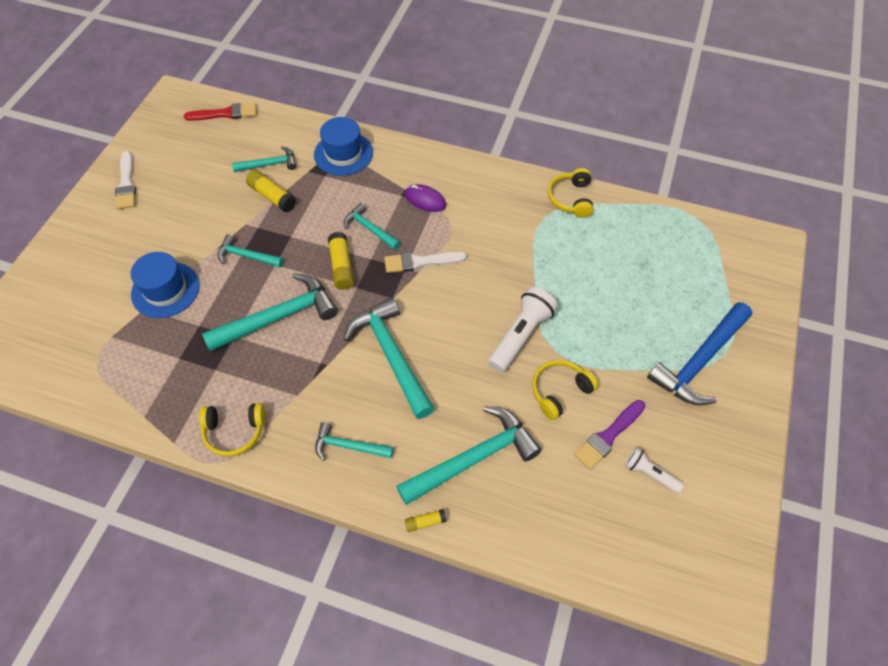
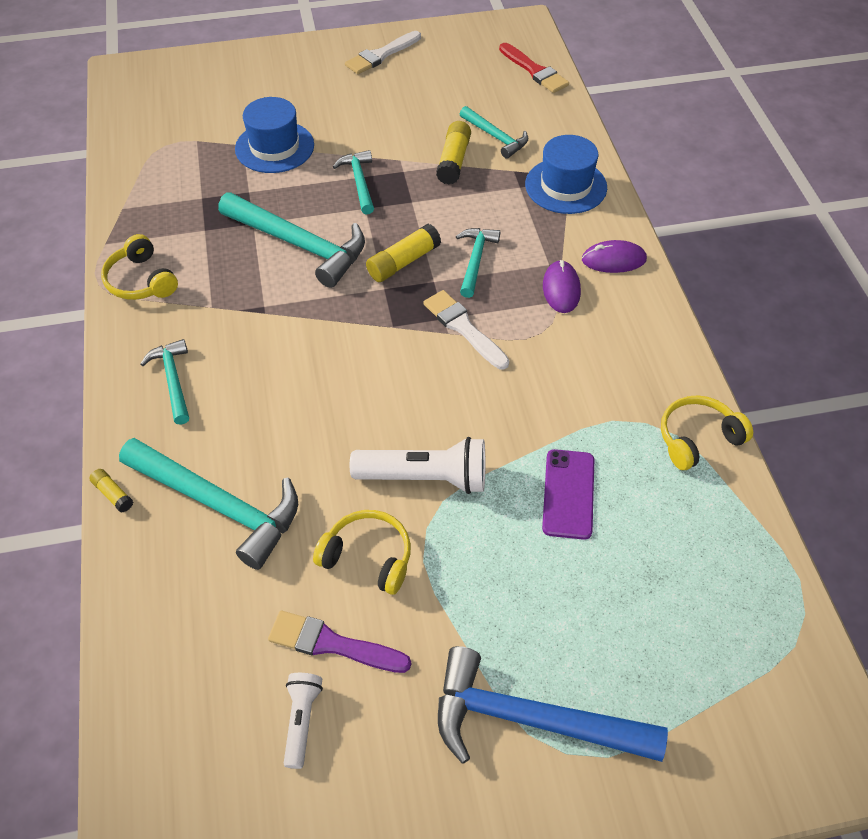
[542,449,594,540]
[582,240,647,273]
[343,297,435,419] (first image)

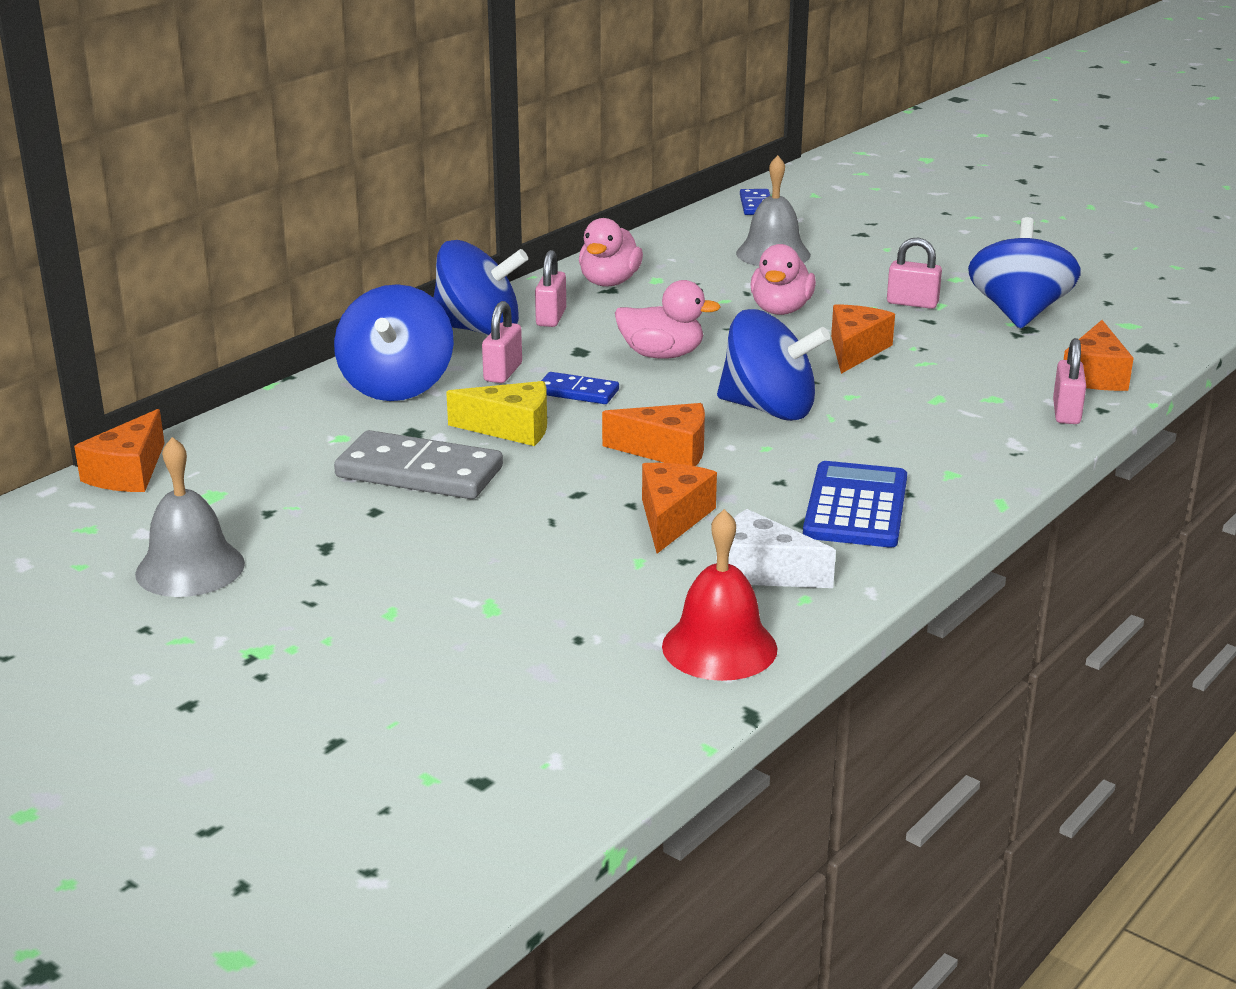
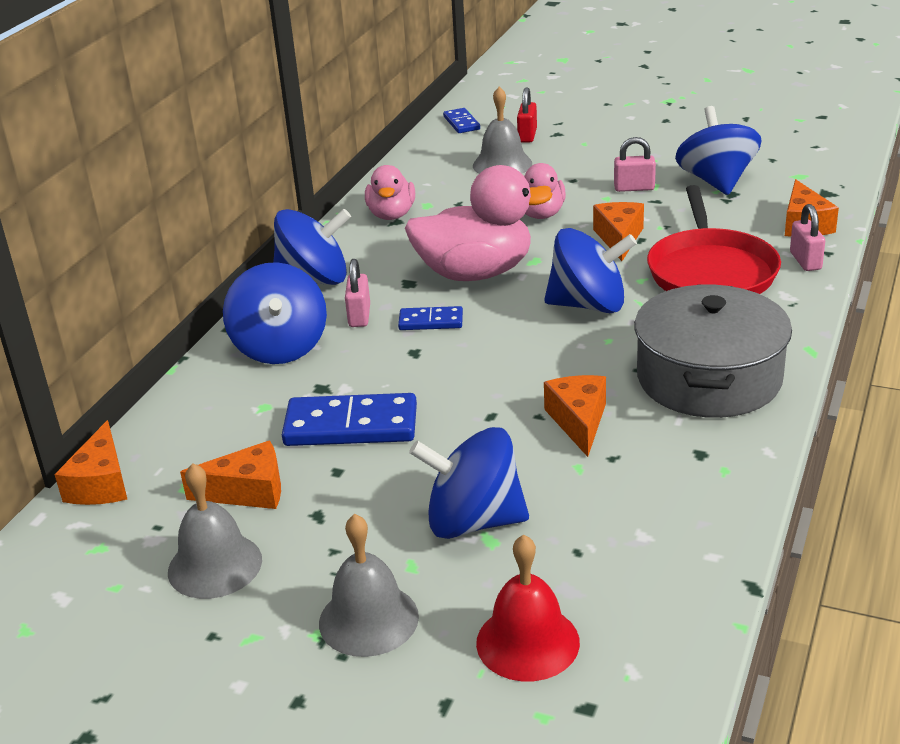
[180,441,281,509]
[282,393,417,446]
[319,514,419,657]
[405,165,552,281]
[409,427,529,539]
[476,535,580,681]
[517,87,537,142]
[634,284,792,418]
[647,185,781,294]
[446,381,547,446] (first image)
[535,250,566,327] (first image)
[716,509,836,588] (first image)

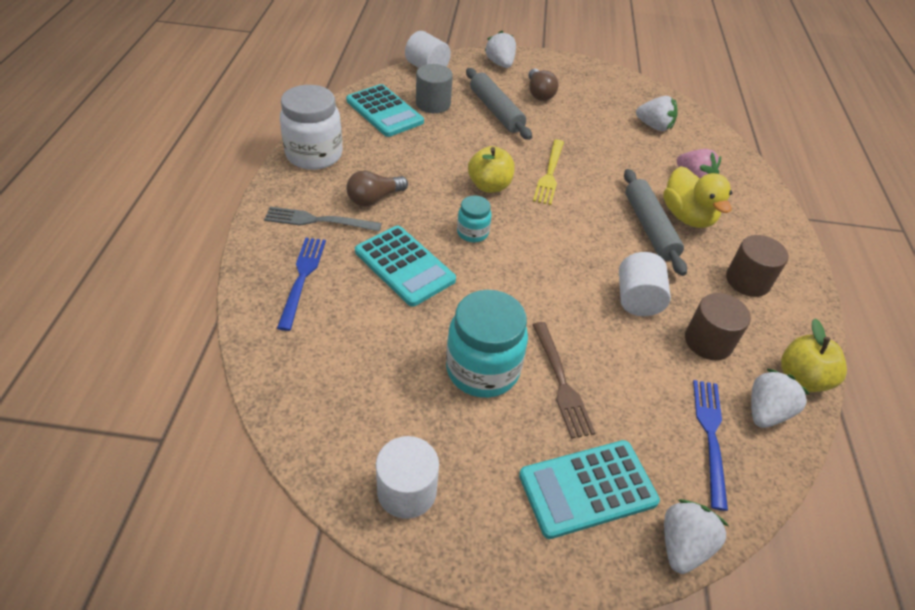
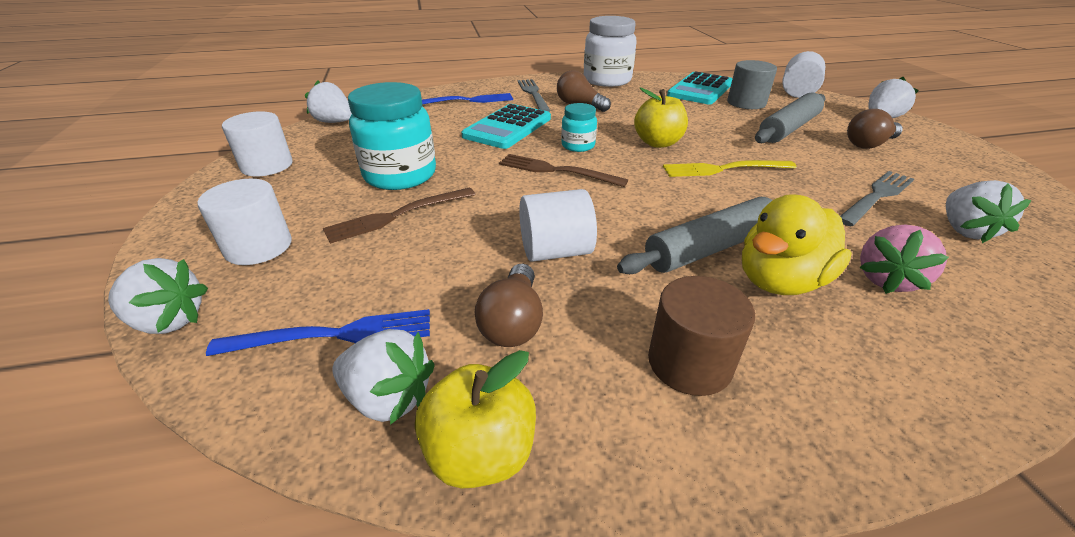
[197,179,292,265]
[305,80,352,123]
[475,264,543,347]
[499,154,628,187]
[840,171,914,226]

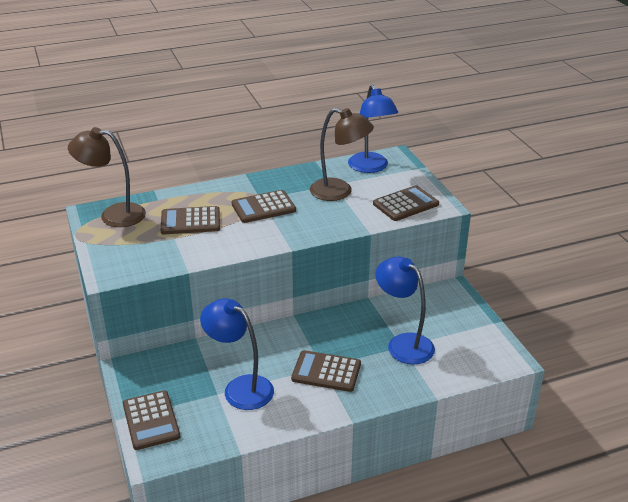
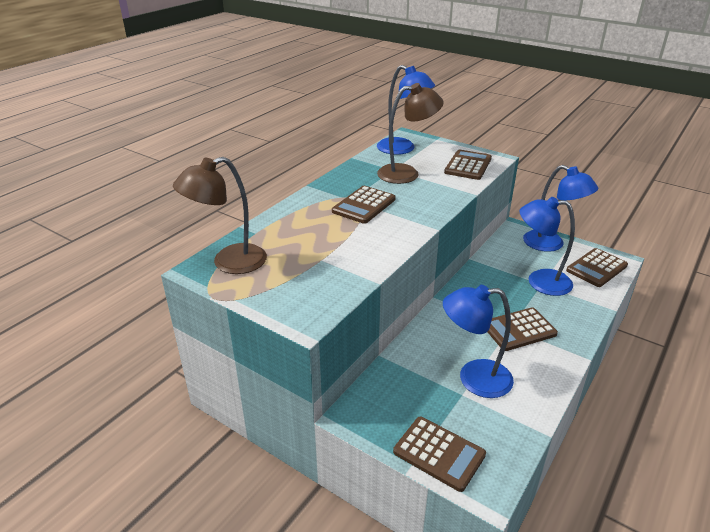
[523,165,598,252]
[566,248,628,287]

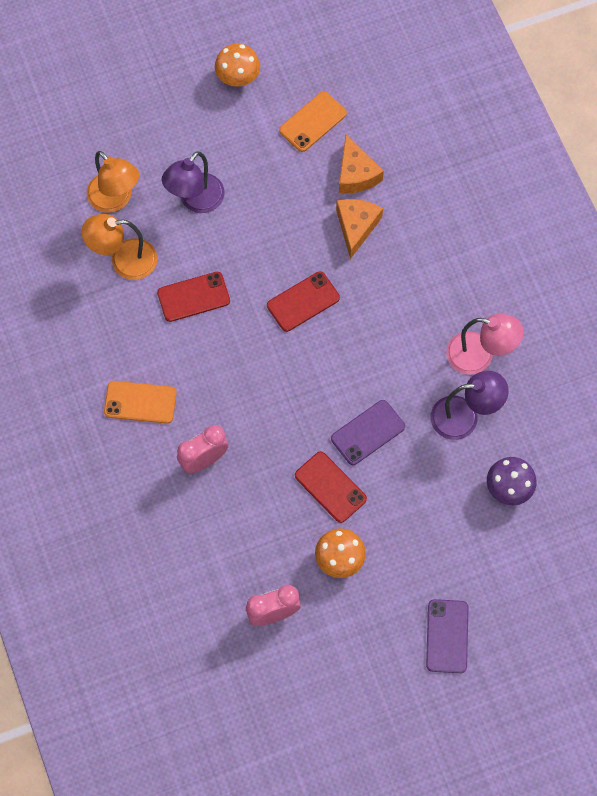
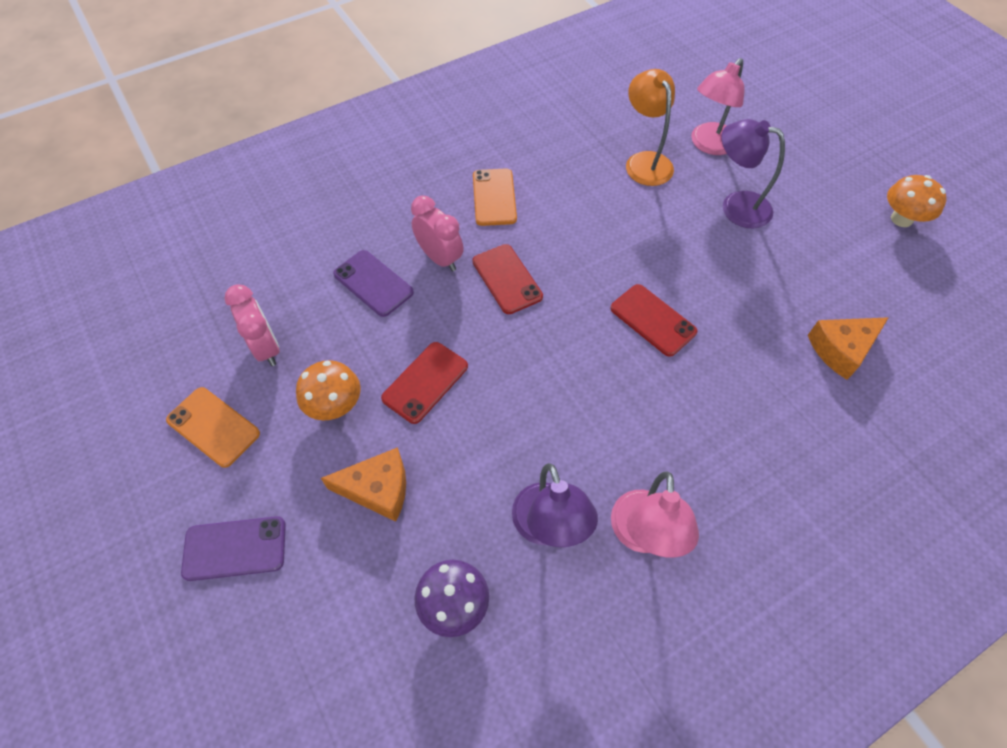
[166,387,260,468]
[321,447,406,522]
[333,250,414,317]
[472,244,543,314]
[691,58,745,155]

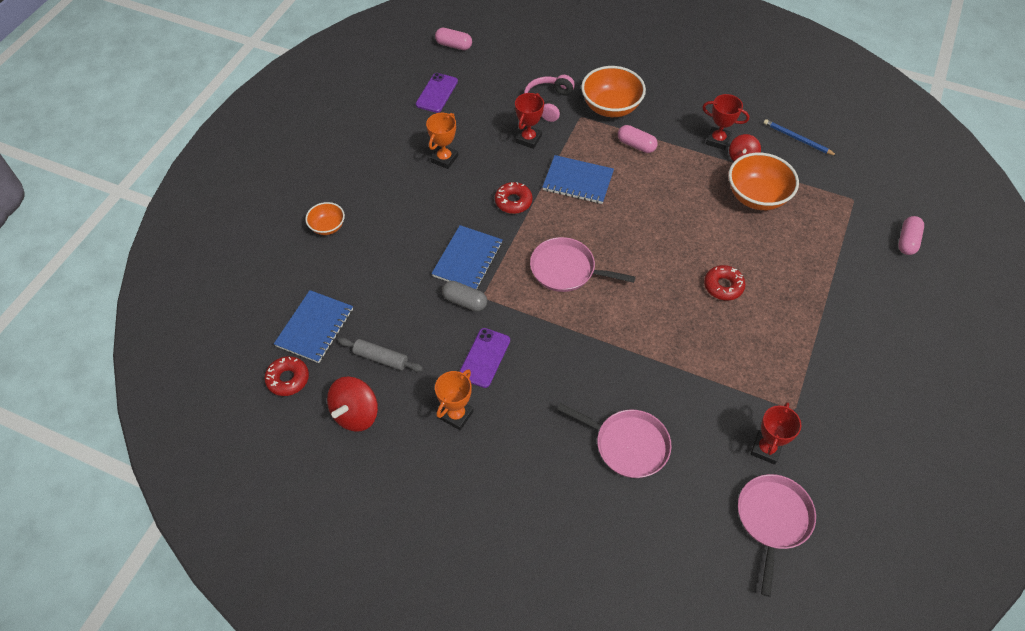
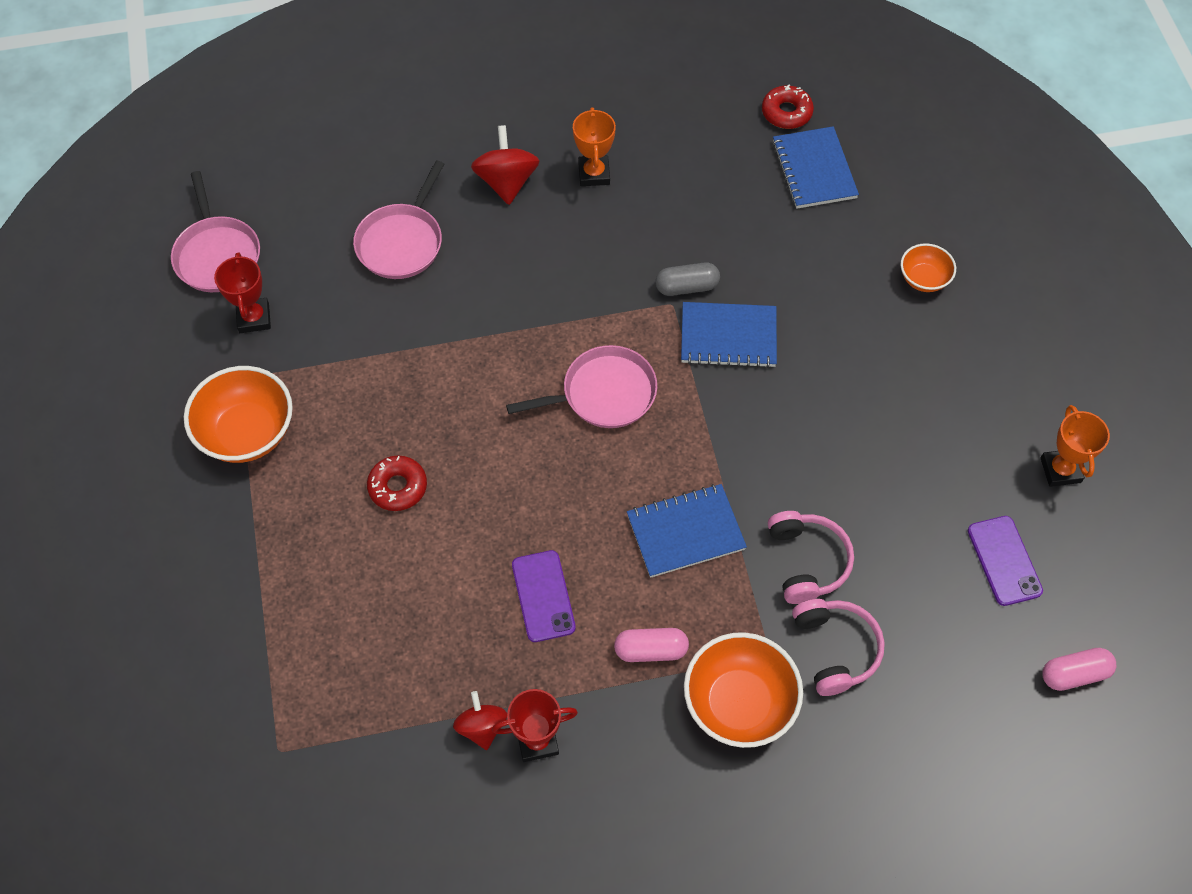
[184,366,293,463]
[353,161,444,279]
[471,125,539,205]
[512,550,576,642]
[681,302,777,368]
[768,511,854,604]
[1040,405,1110,487]
[338,338,423,372] (first image)
[495,182,533,214] (first image)
[764,119,837,156] (first image)
[898,216,924,255] (first image)

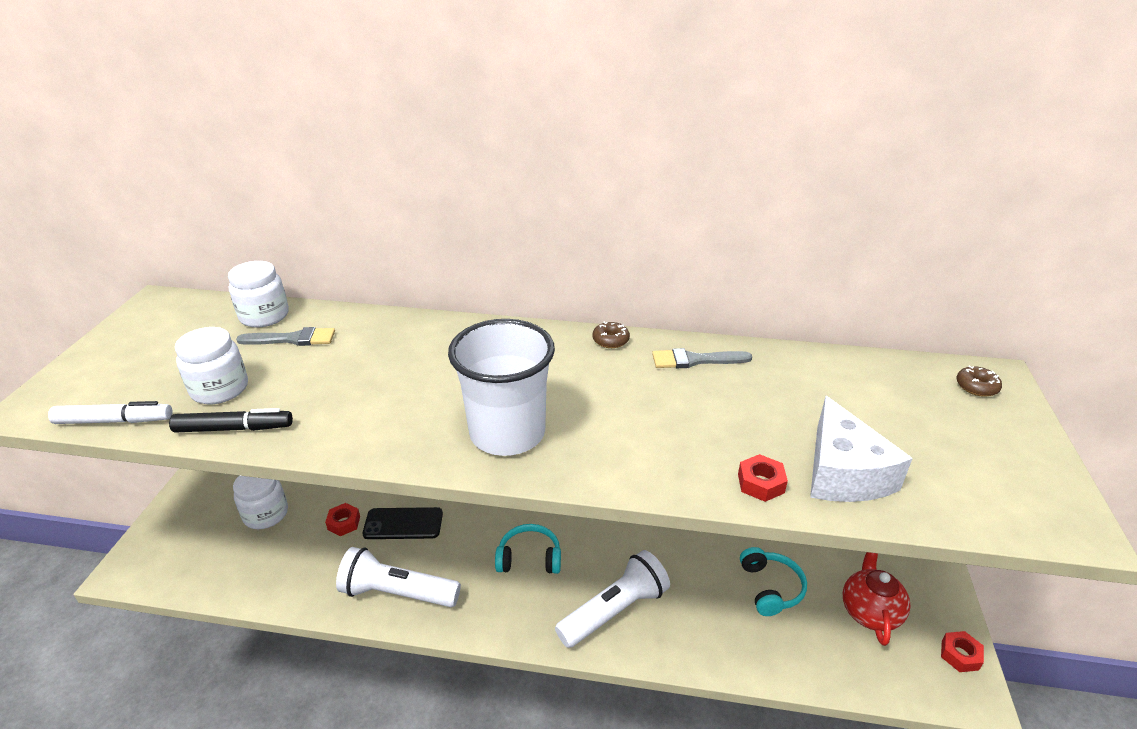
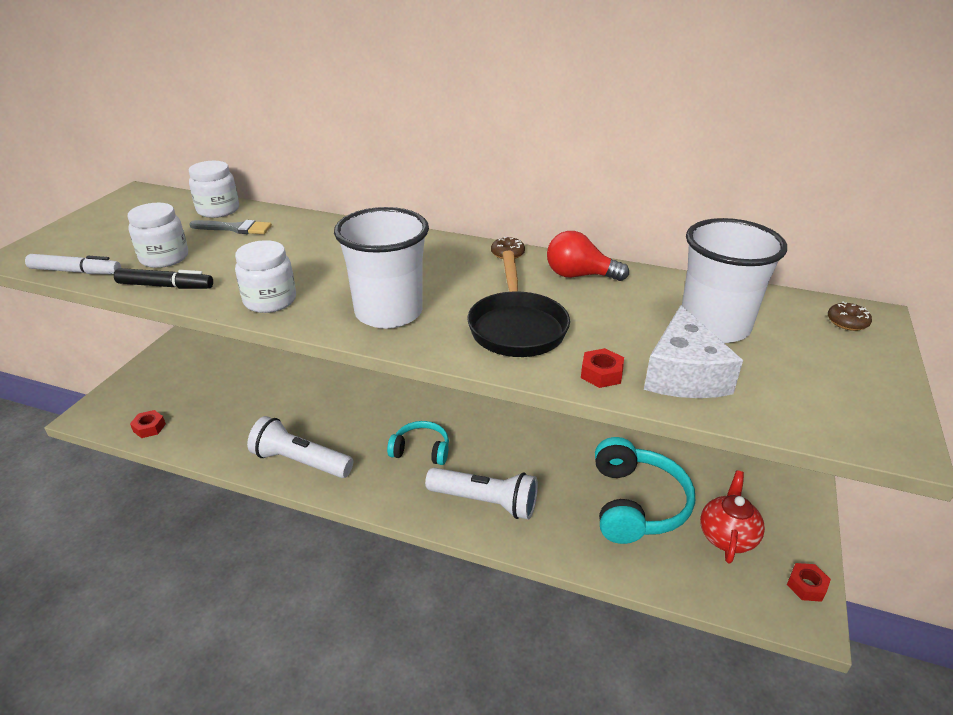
[130,410,166,438]
[235,240,296,313]
[425,468,538,519]
[467,251,570,357]
[547,231,629,281]
[595,437,695,544]
[682,218,787,343]
[363,507,443,539] (first image)

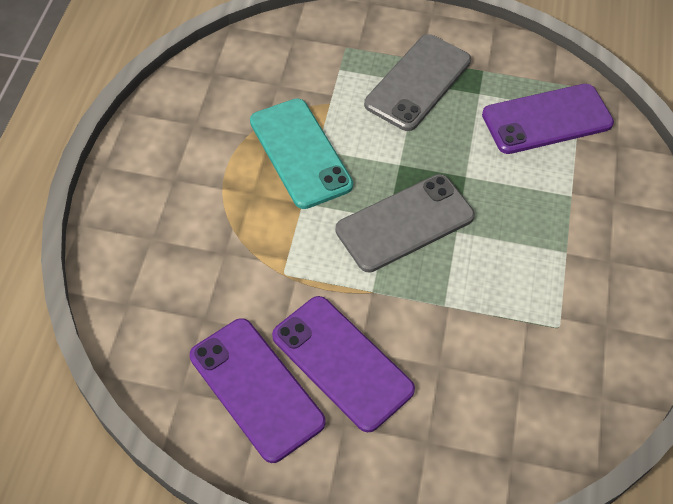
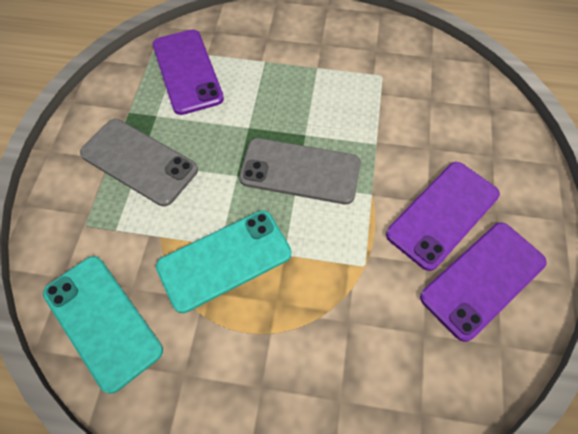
[43,256,163,394]
[239,138,361,204]

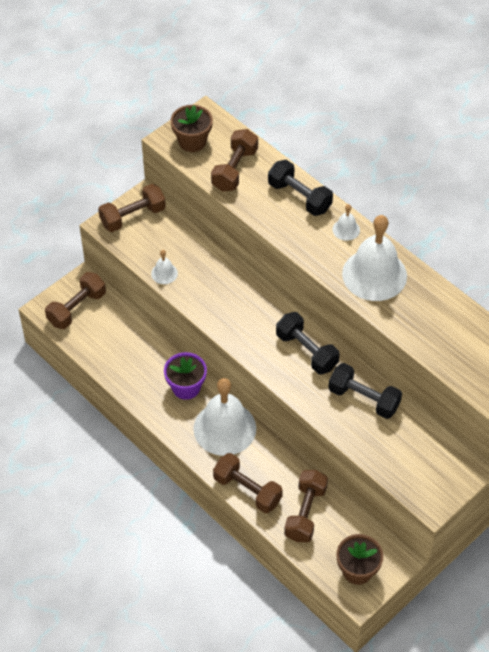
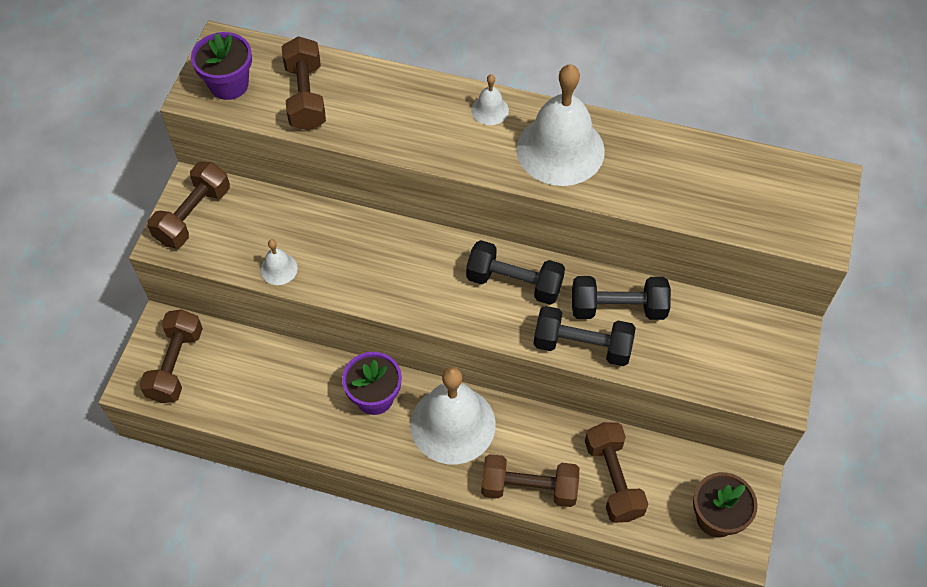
[191,32,252,100]
[533,306,636,366]

